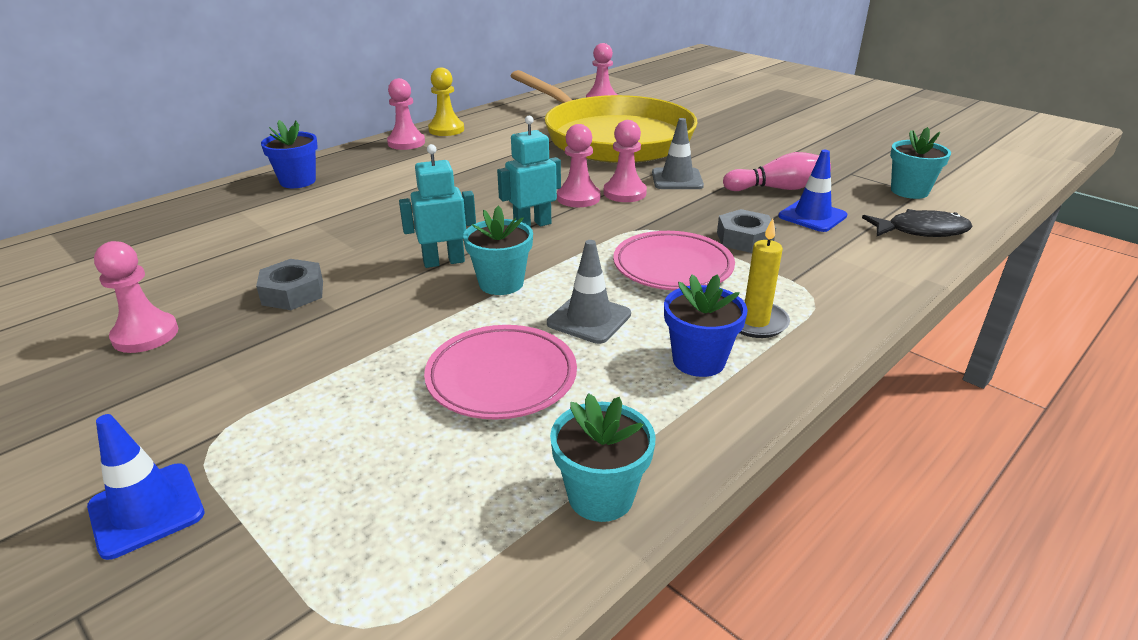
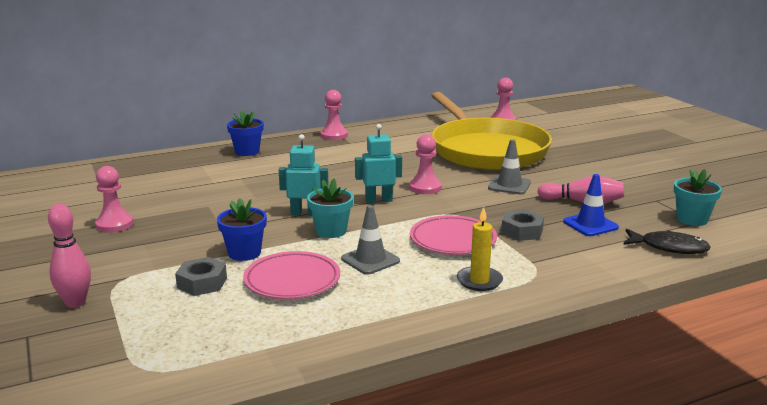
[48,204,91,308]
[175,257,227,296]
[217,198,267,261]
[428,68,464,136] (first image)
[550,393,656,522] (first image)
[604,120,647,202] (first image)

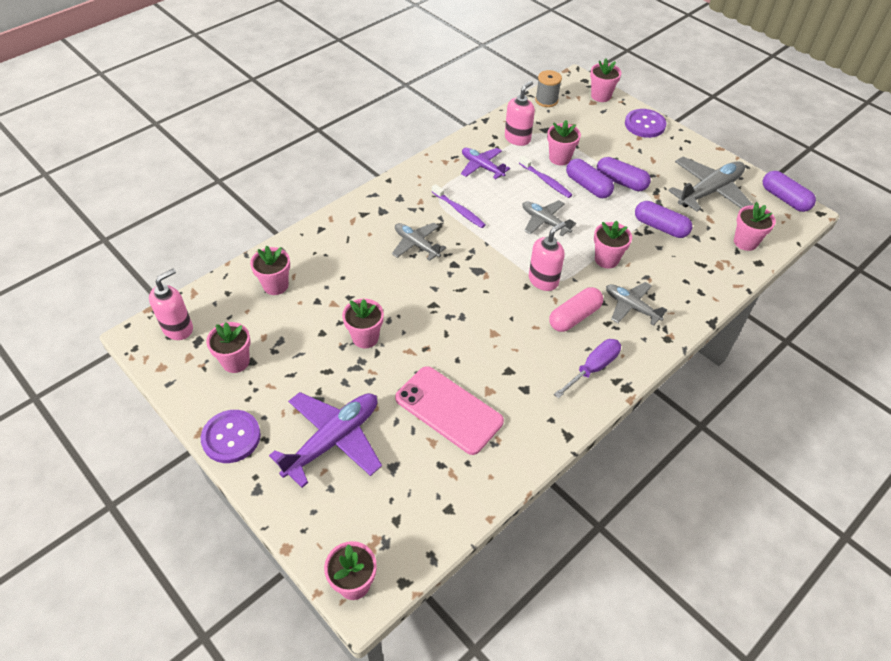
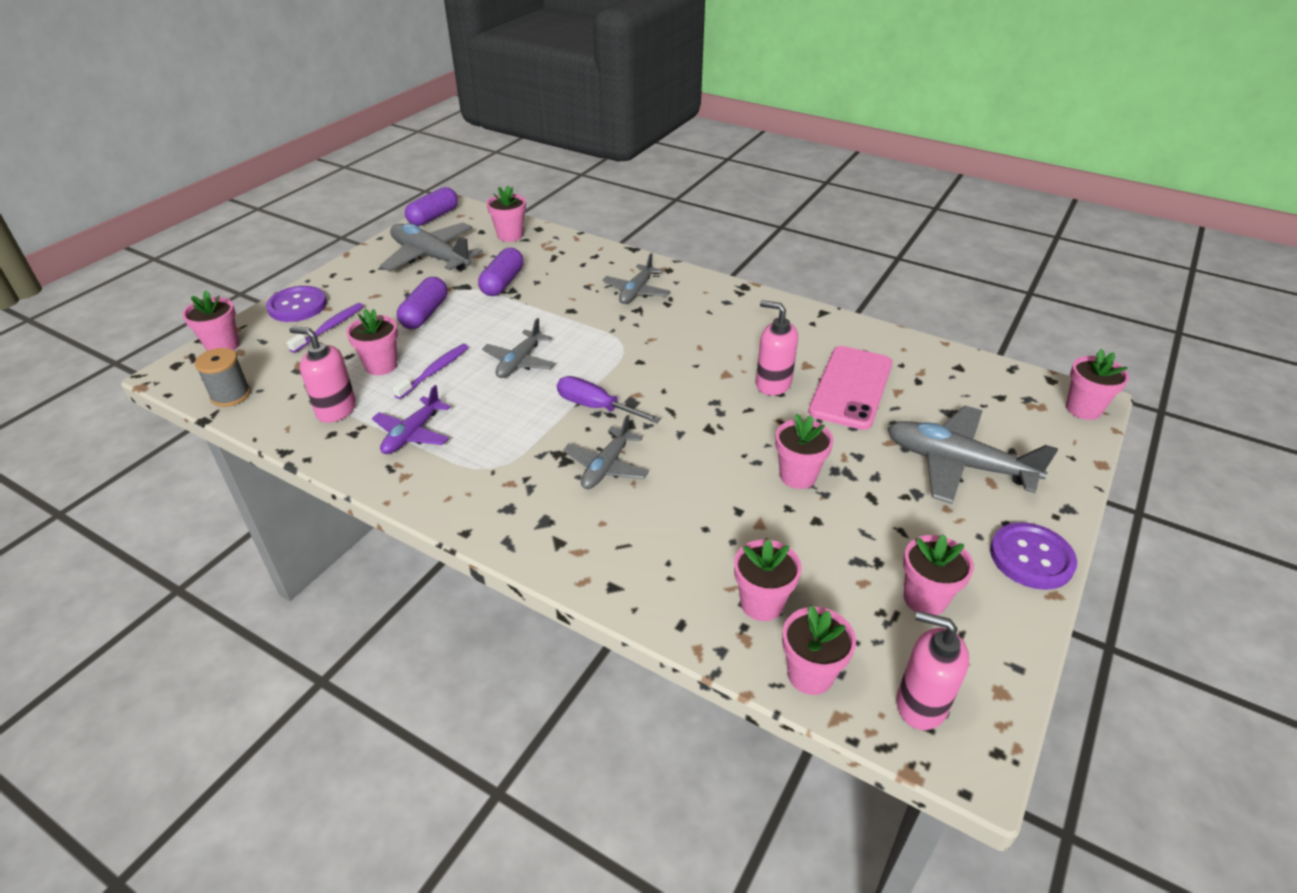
[287,303,364,353]
[557,376,661,423]
[756,300,798,396]
[782,606,856,695]
[887,406,1058,504]
[550,287,603,332] (first image)
[566,159,614,198] (first image)

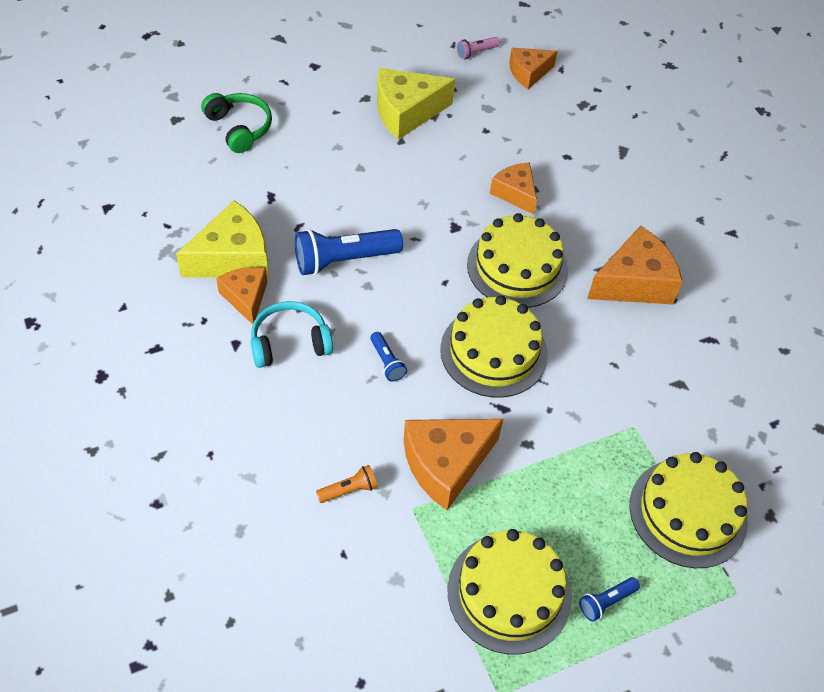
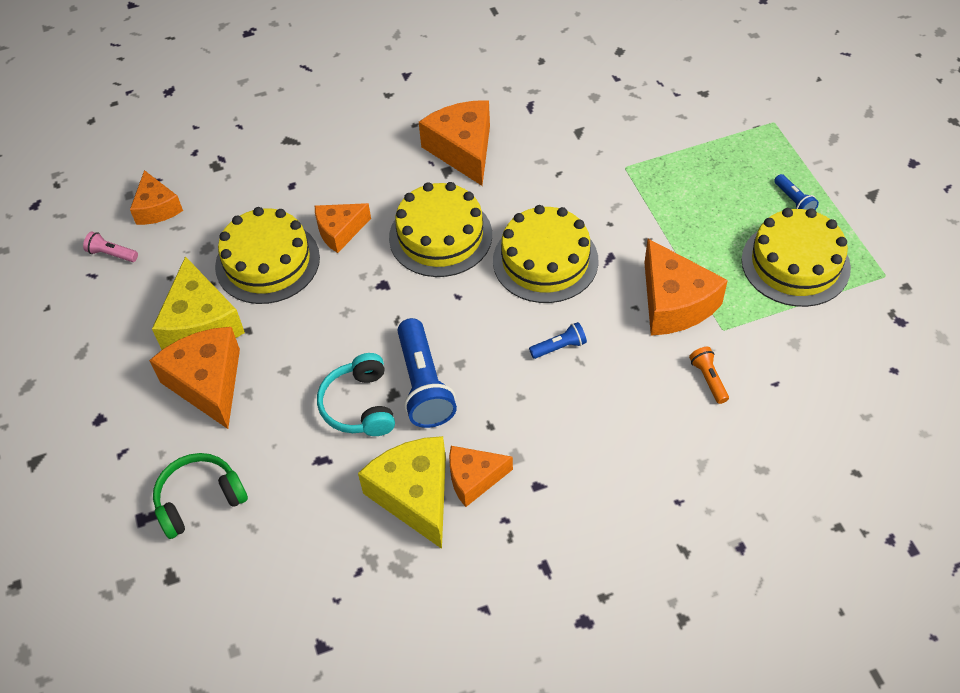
[83,232,138,262]
[149,327,240,429]
[215,207,320,304]
[317,353,395,436]

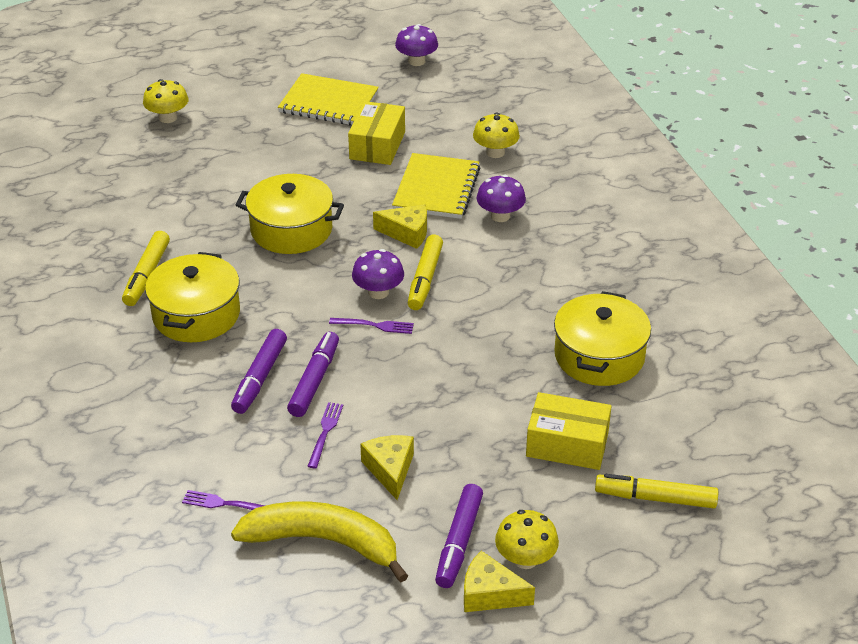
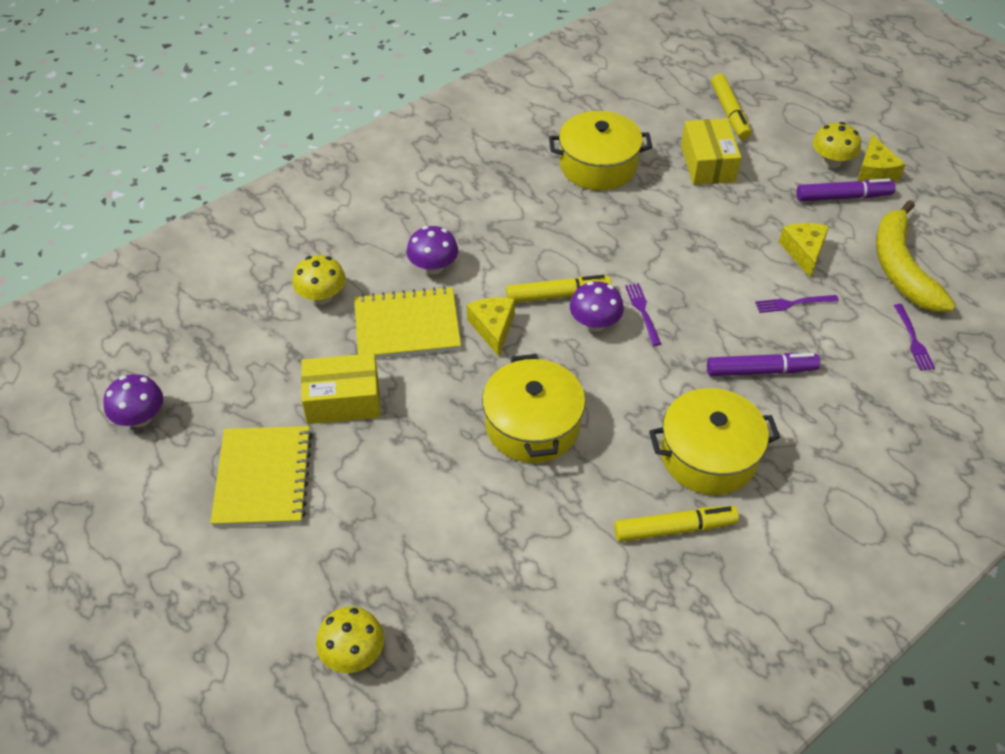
[779,223,829,278]
[287,332,339,417] (first image)

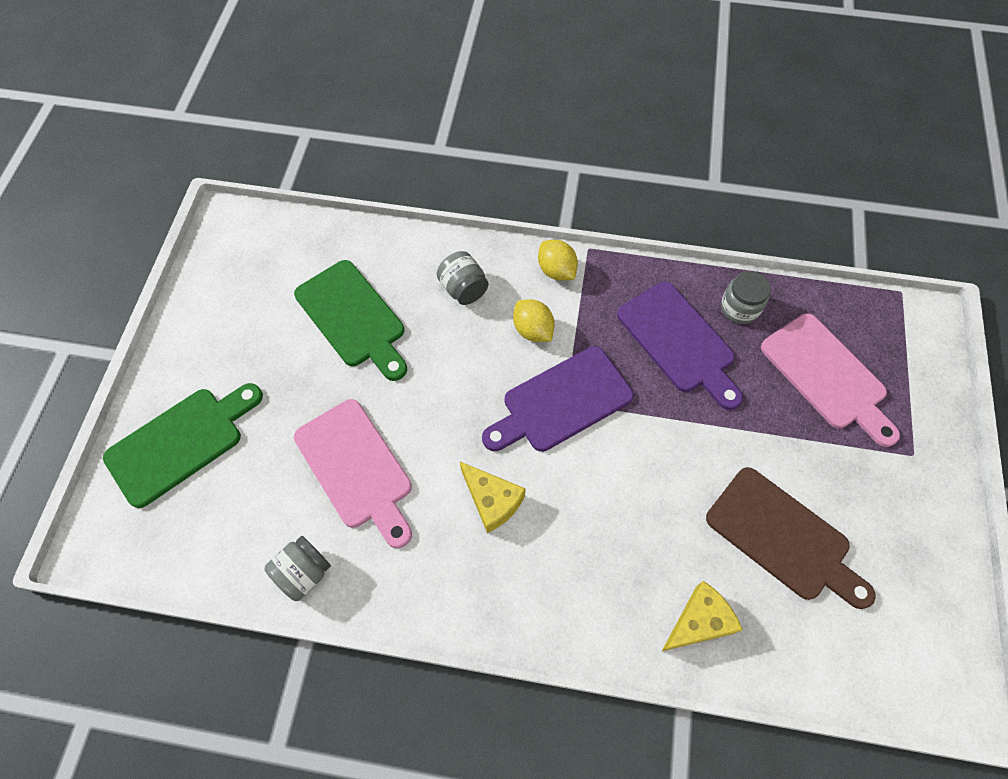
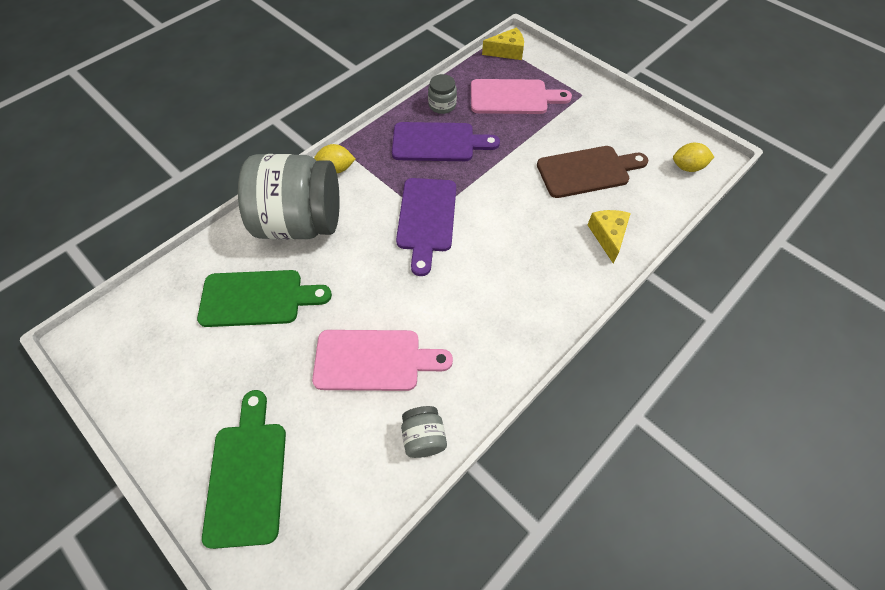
[238,154,340,240]
[482,28,524,60]
[673,143,714,172]

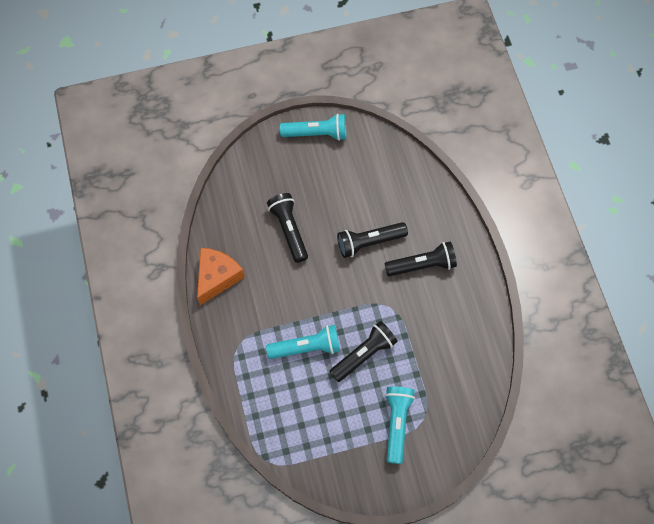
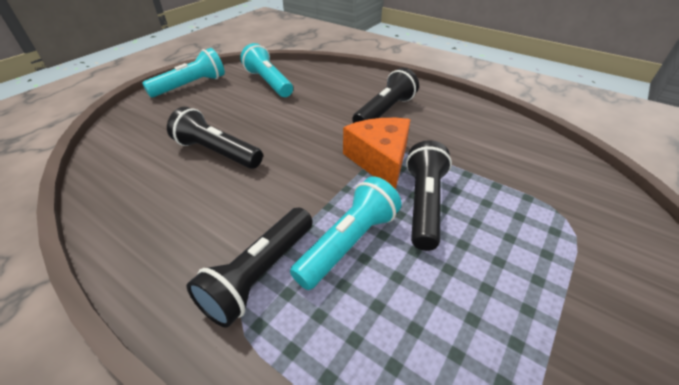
[187,208,313,328]
[240,43,293,97]
[343,118,411,190]

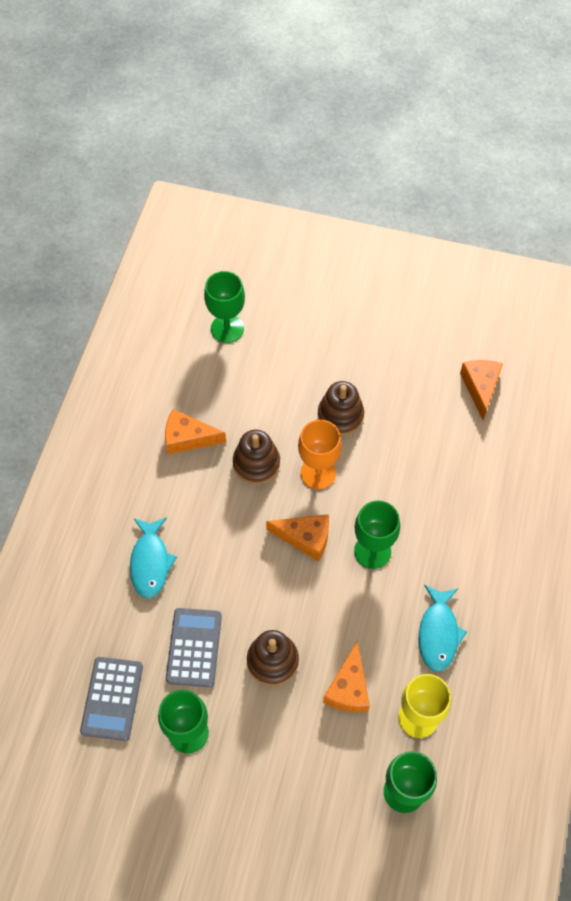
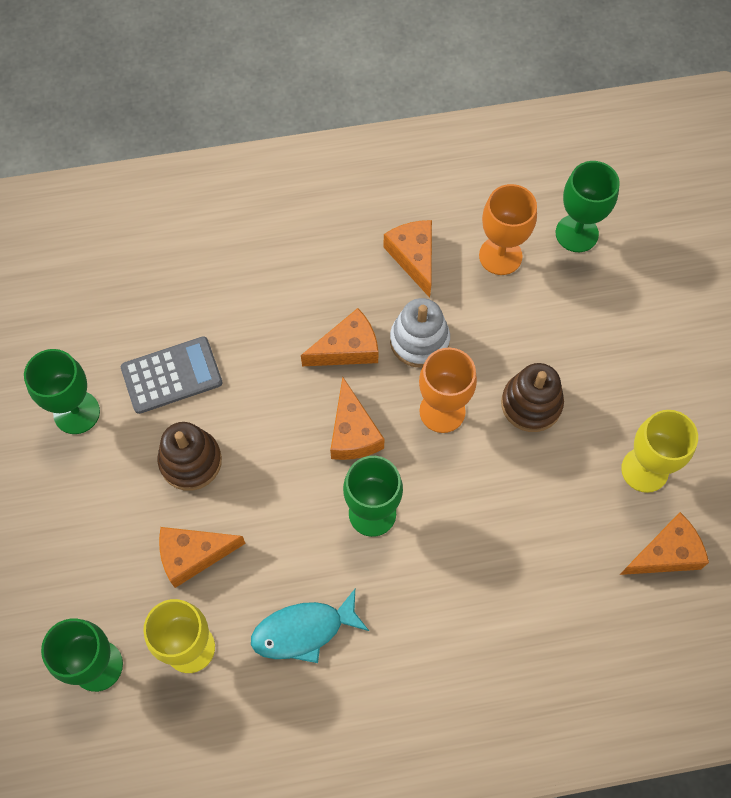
[301,308,379,366]
[390,298,450,368]
[479,184,537,275]
[621,410,698,493]
[80,657,143,741] (first image)
[130,517,177,599] (first image)

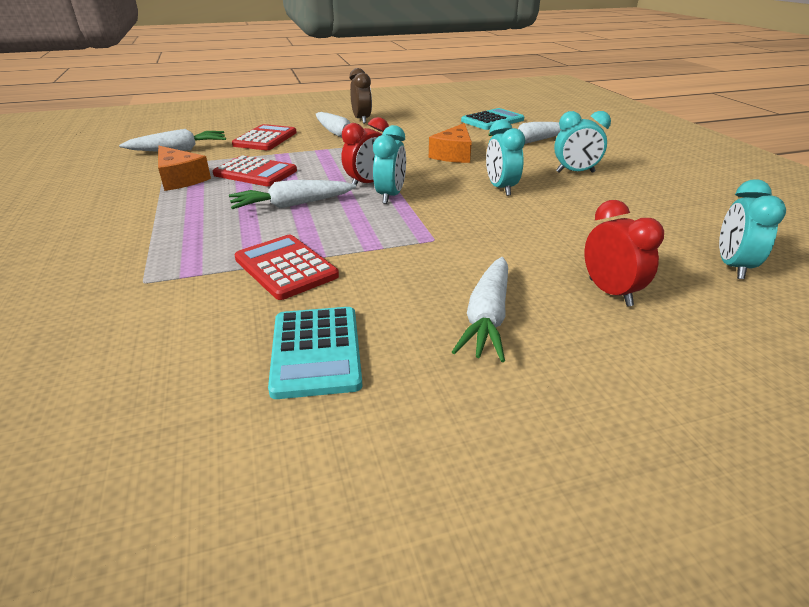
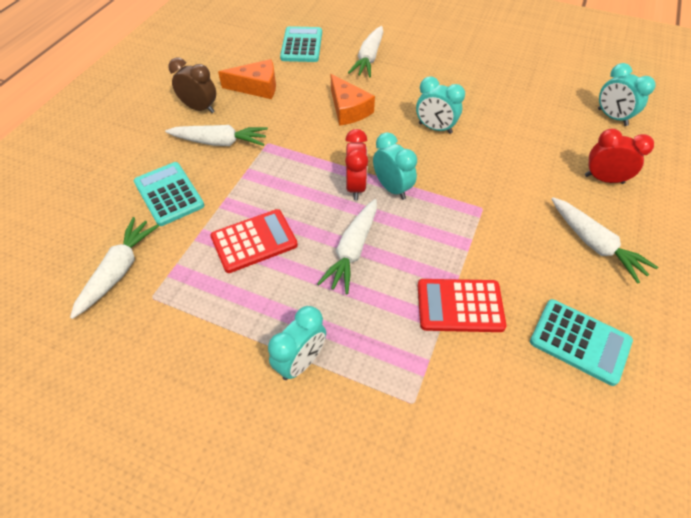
[134,162,204,226]
[218,59,276,99]
[268,306,326,380]

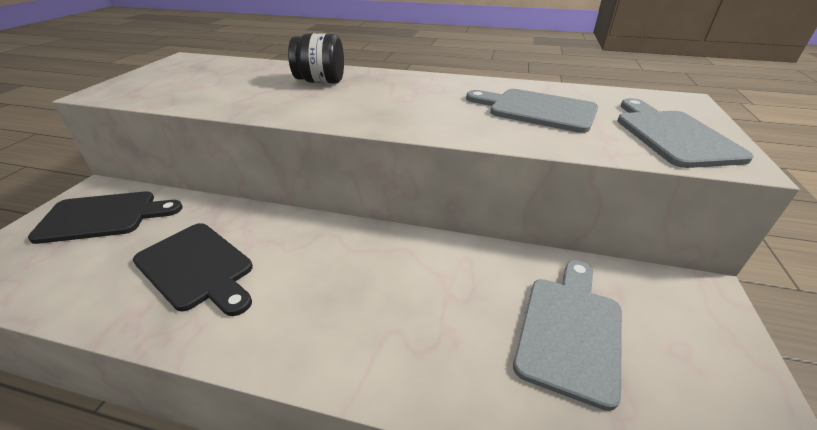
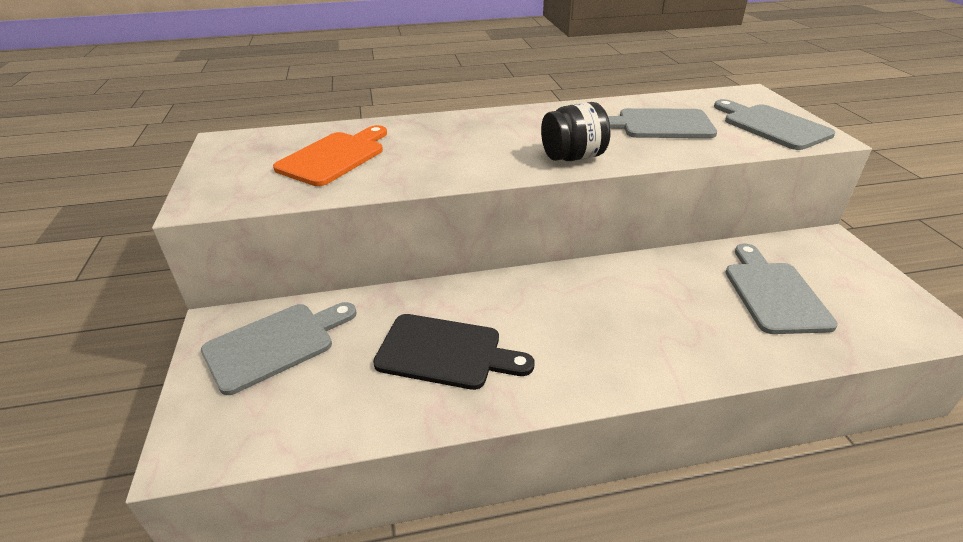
[201,302,357,395]
[273,125,387,186]
[541,102,611,161]

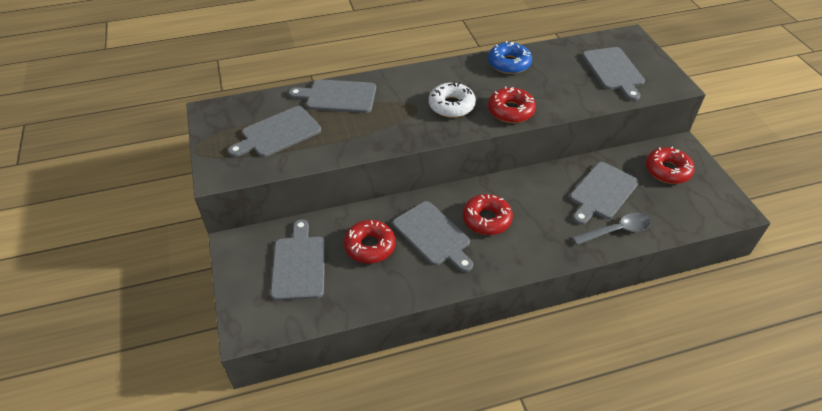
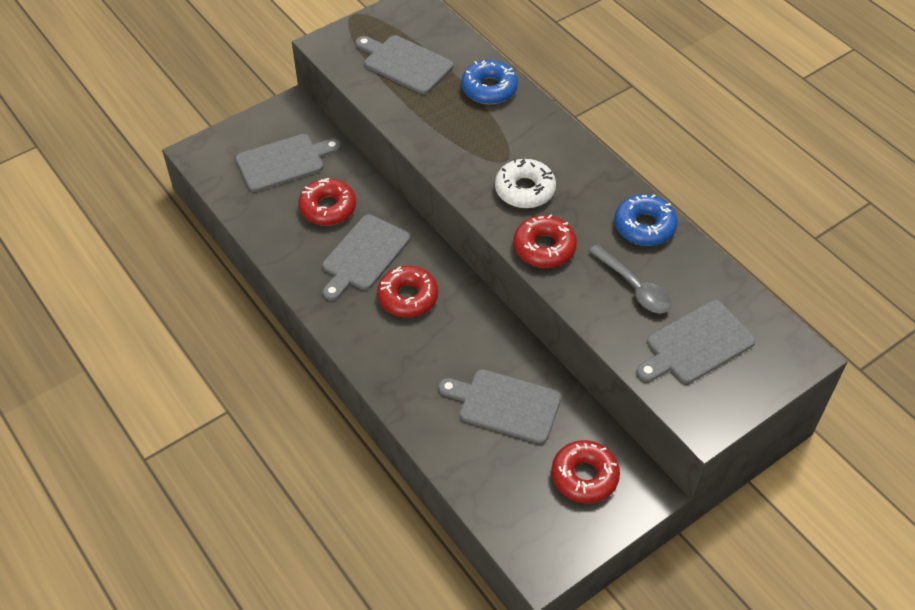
[461,60,518,104]
[589,244,671,313]

